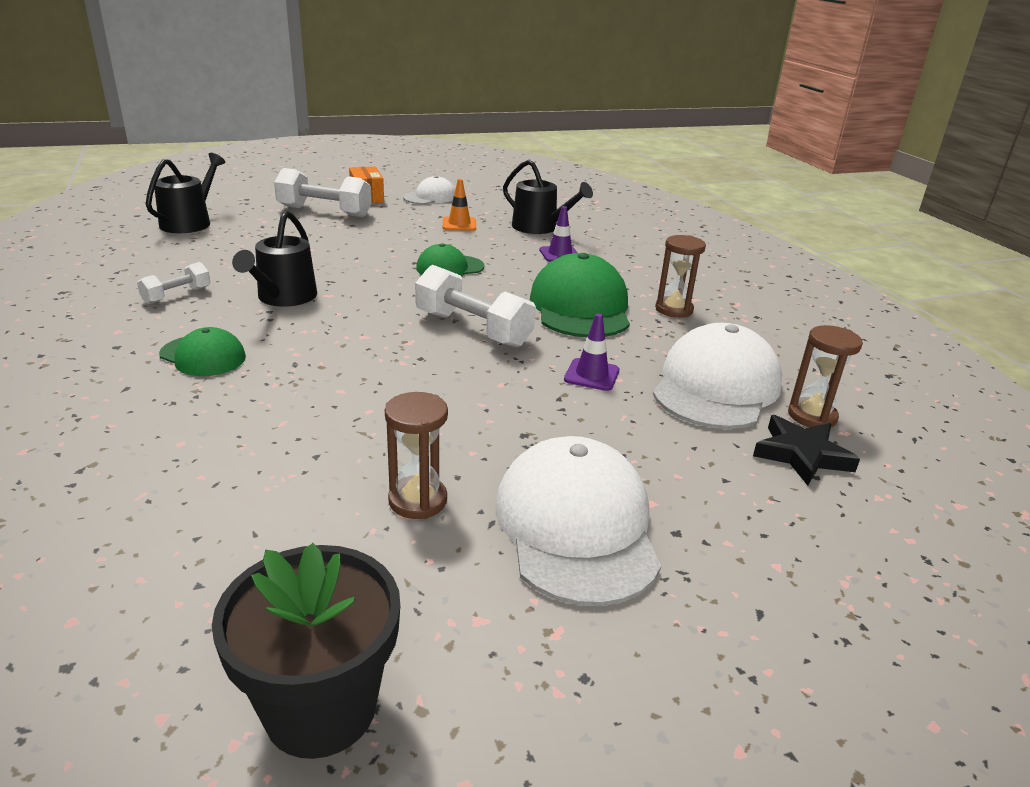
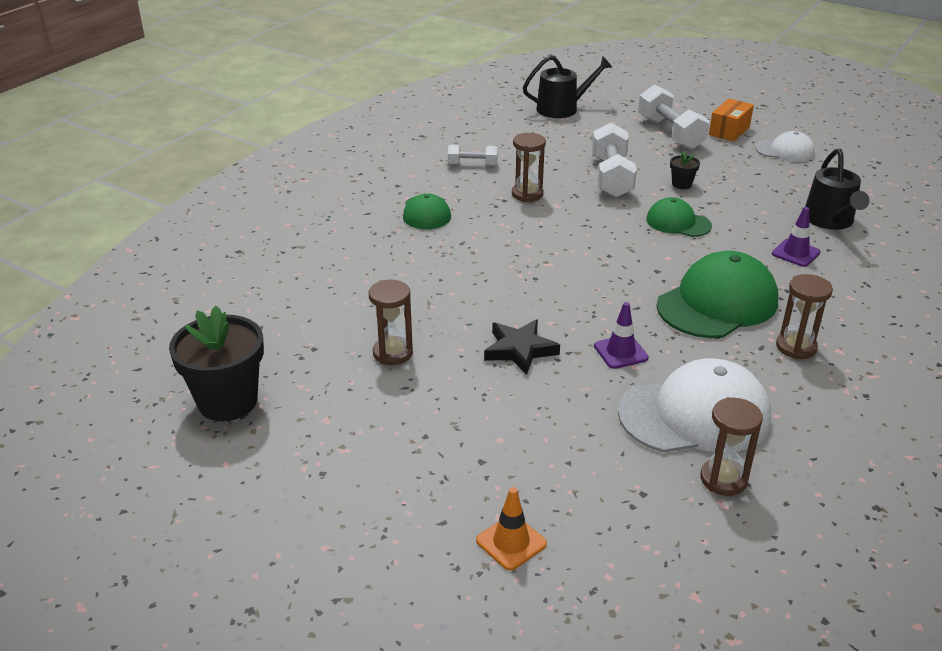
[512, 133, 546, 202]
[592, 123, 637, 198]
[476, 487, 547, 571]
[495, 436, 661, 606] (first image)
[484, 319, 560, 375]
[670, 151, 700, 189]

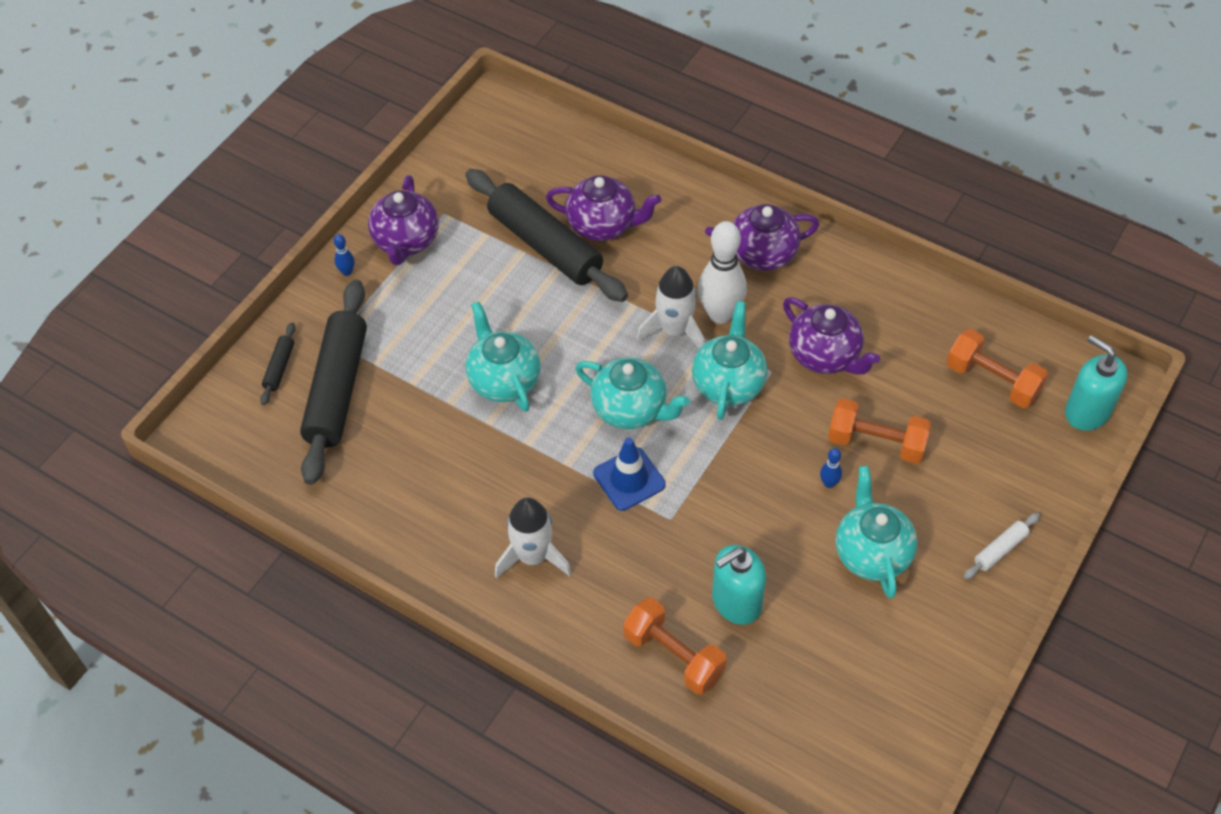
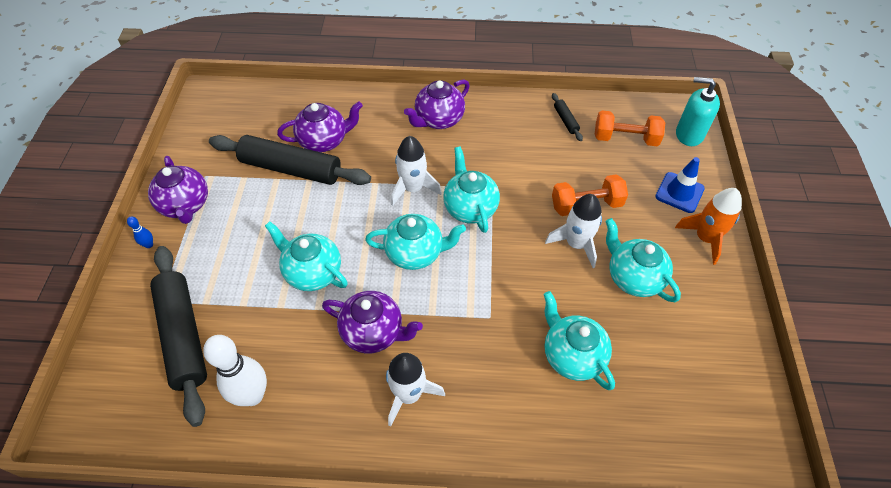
[552, 93, 583, 141]
[655, 157, 705, 213]
[623, 597, 727, 694] (first image)
[203, 335, 267, 406]
[543, 291, 615, 390]
[322, 291, 423, 353]
[545, 194, 602, 268]
[675, 188, 742, 265]

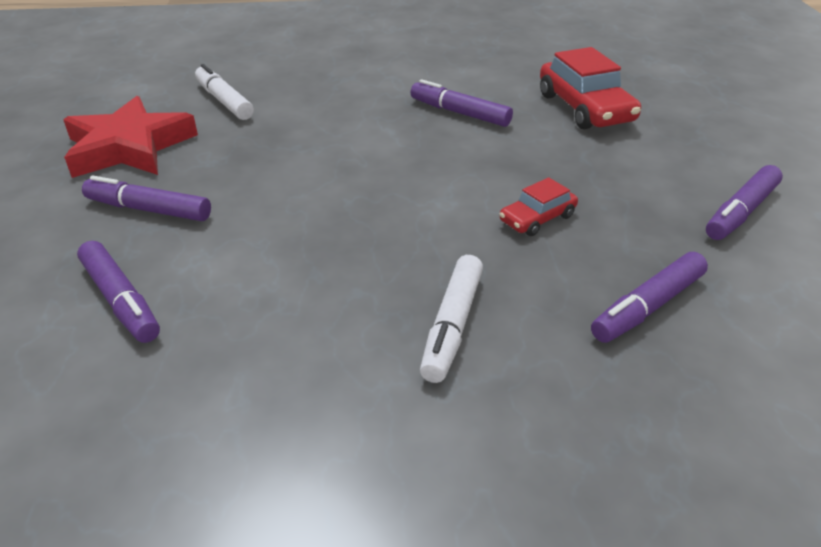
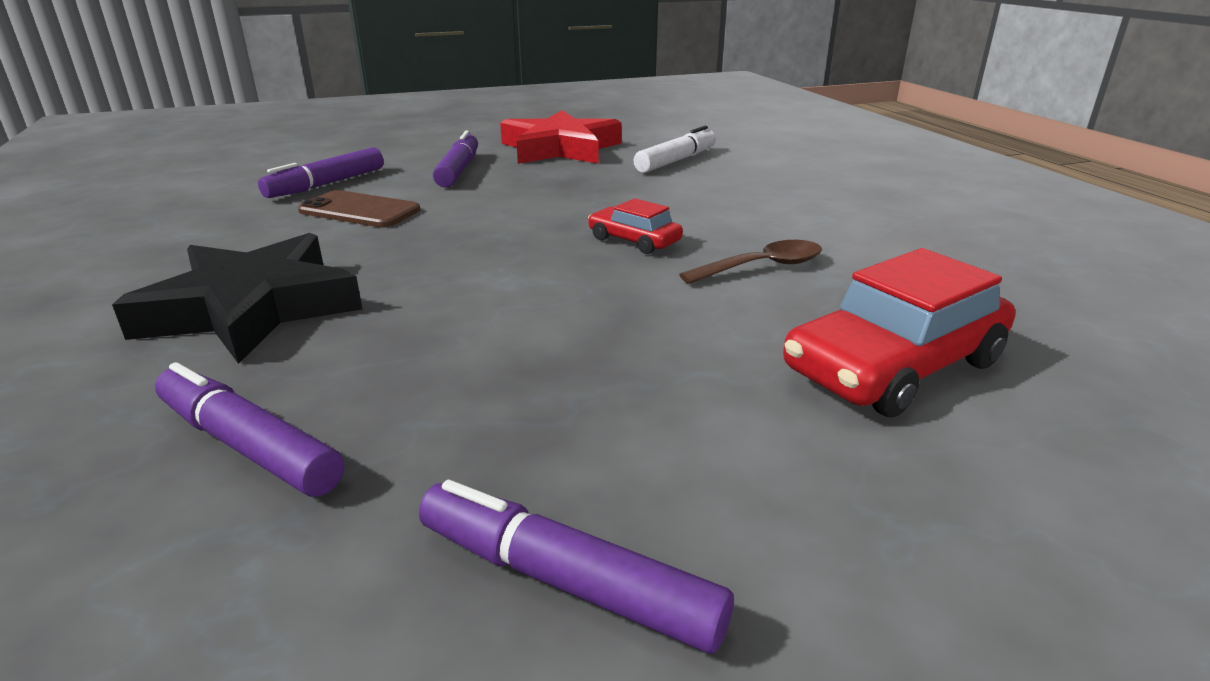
[679, 240, 822, 284]
[112, 233, 362, 364]
[588, 198, 683, 254]
[298, 190, 420, 228]

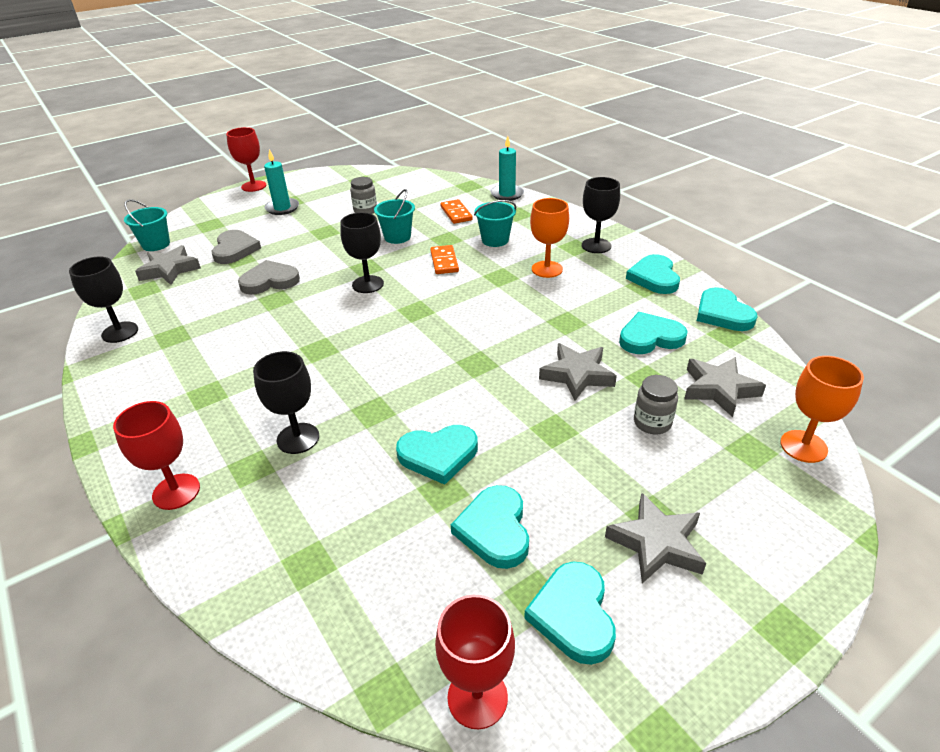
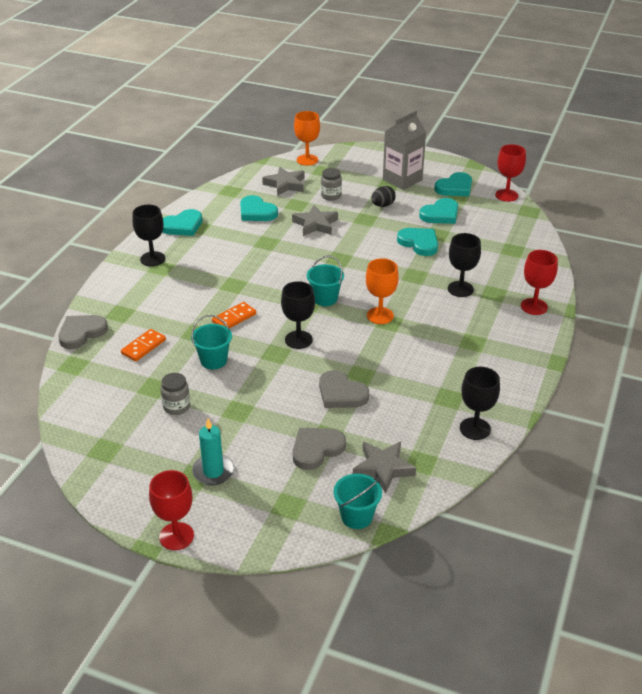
[307, 256, 344, 306]
[58, 315, 108, 349]
[366, 258, 399, 324]
[383, 110, 426, 190]
[697, 287, 757, 331] (first image)
[371, 186, 396, 207]

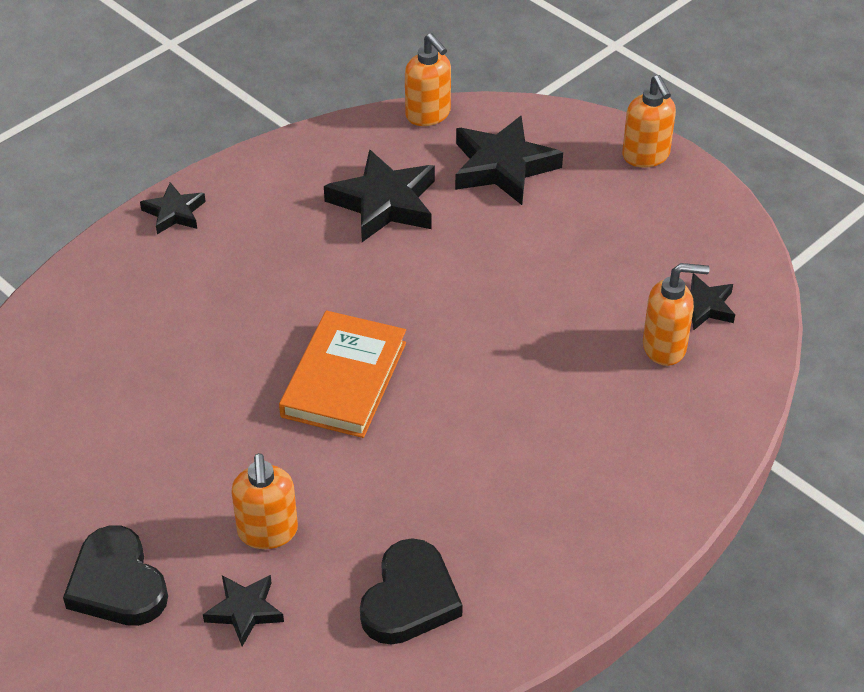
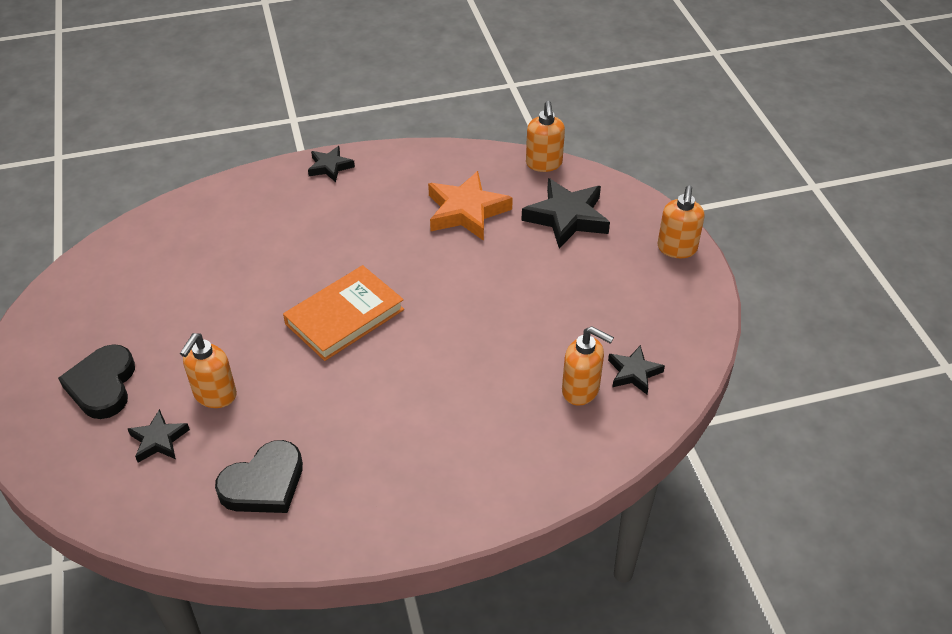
[428, 171, 513, 241]

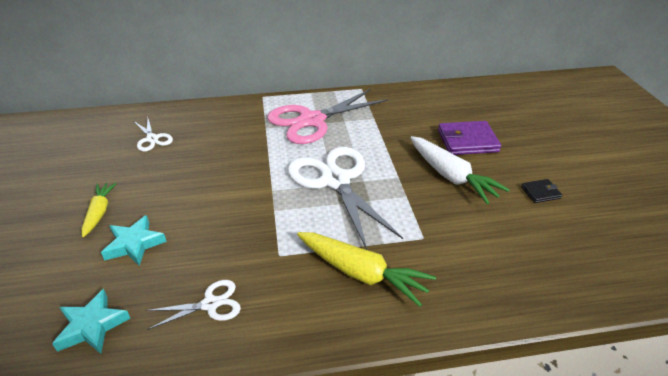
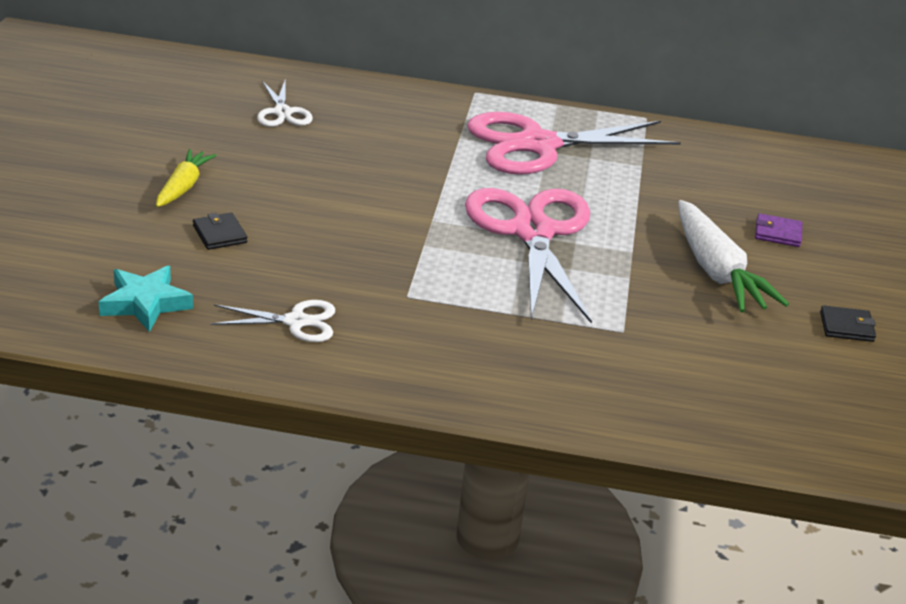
[193, 213, 247, 250]
[465, 188, 592, 324]
[297, 232, 436, 307] (first image)
[755, 213, 802, 247]

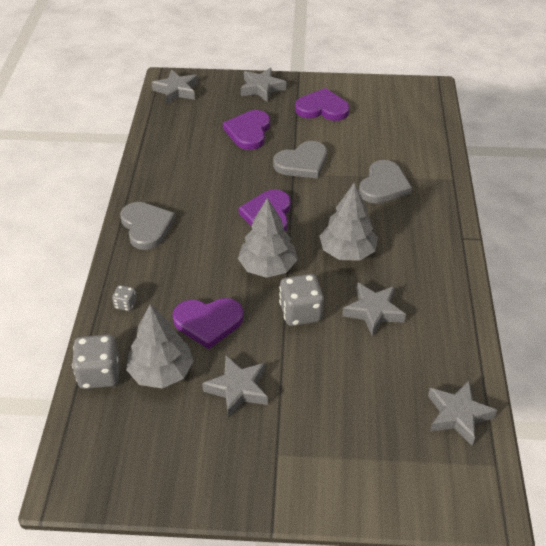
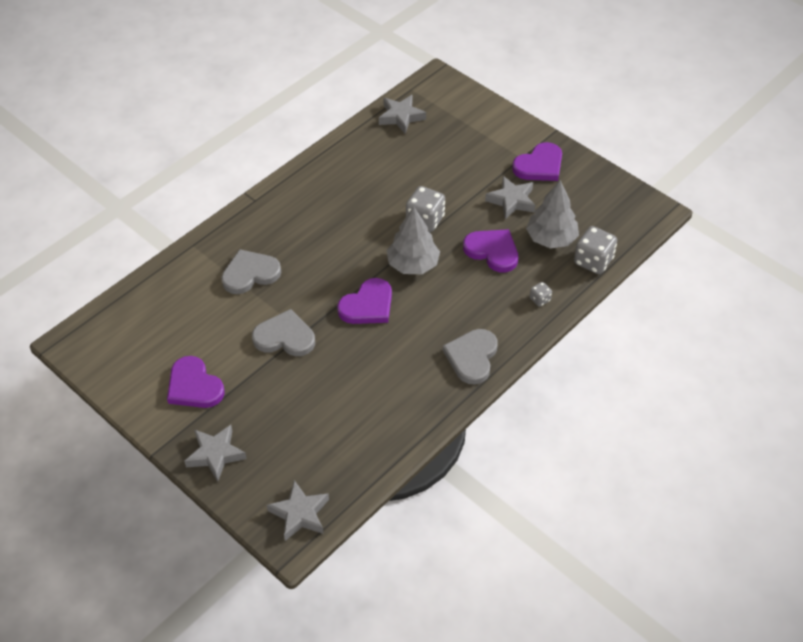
[512, 142, 562, 181]
[320, 183, 378, 261] (first image)
[342, 282, 406, 336] (first image)

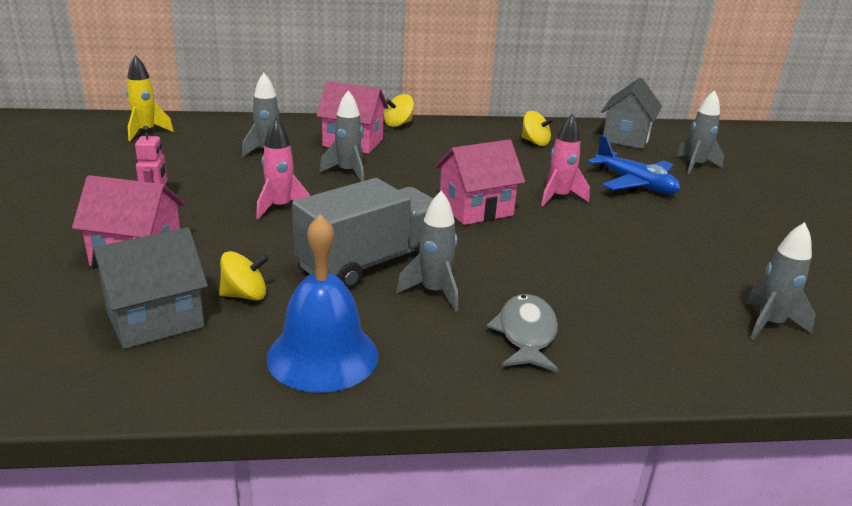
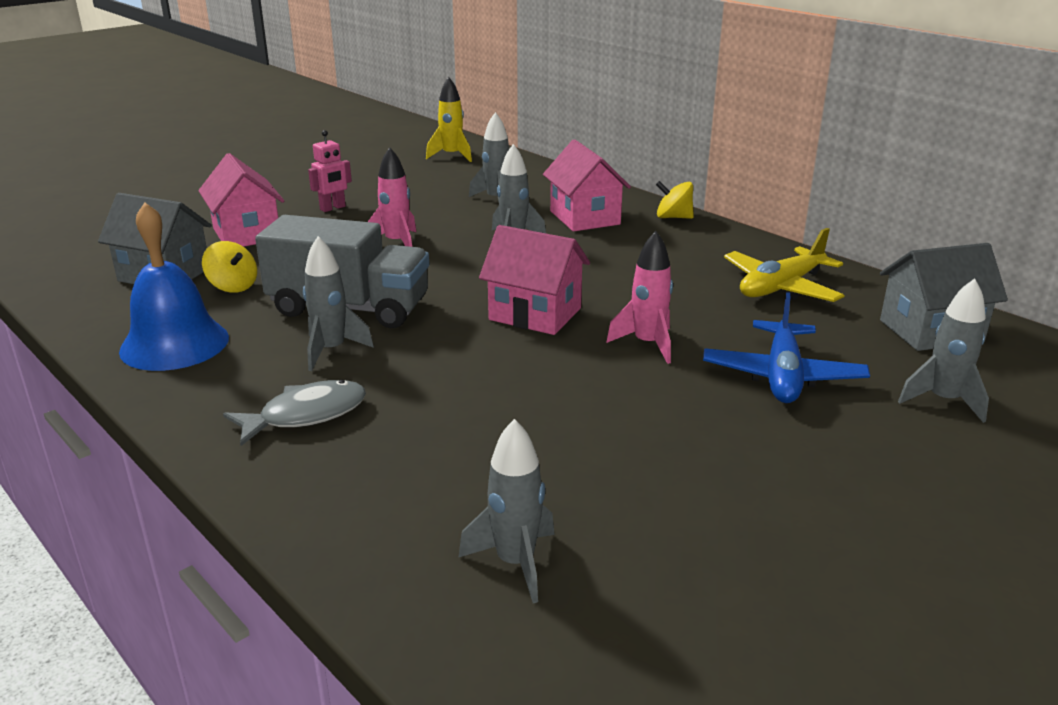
[724, 228, 845, 302]

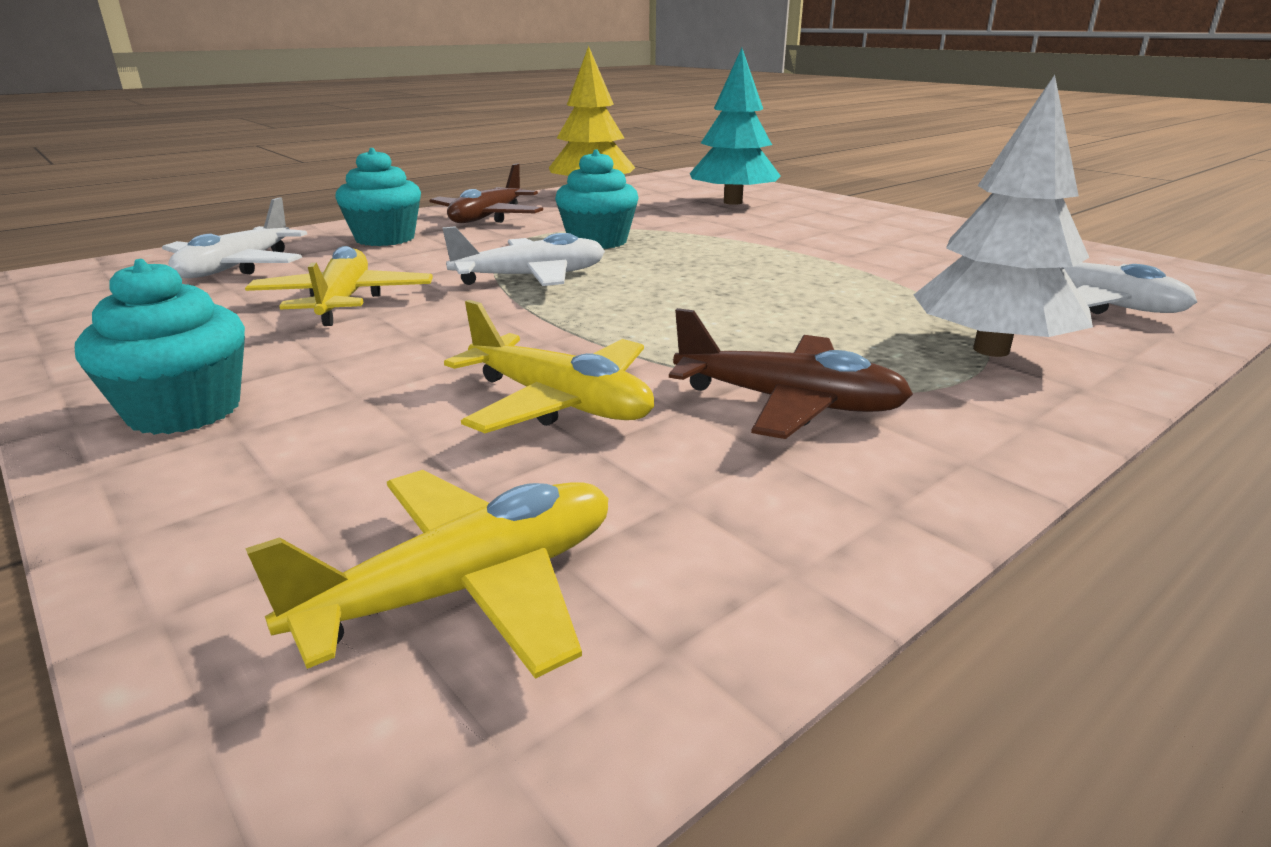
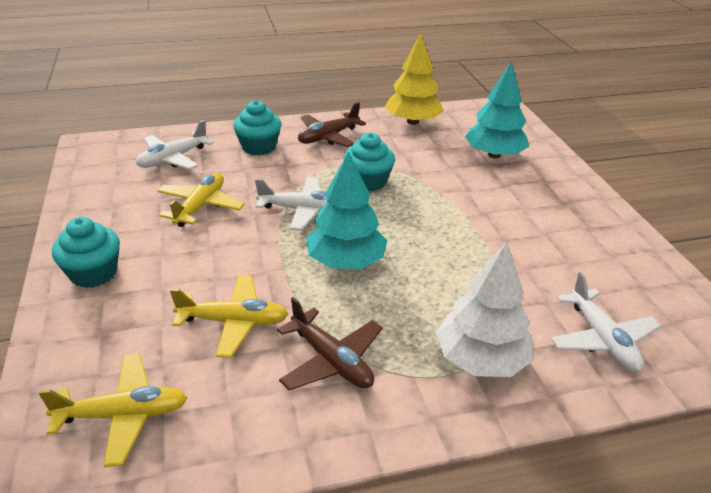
[170, 275, 288, 358]
[306, 152, 387, 269]

